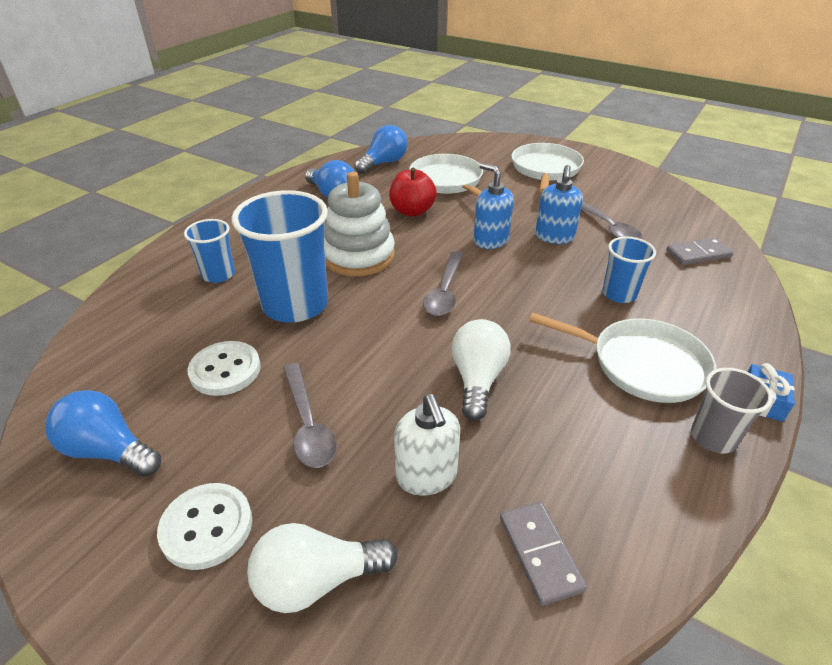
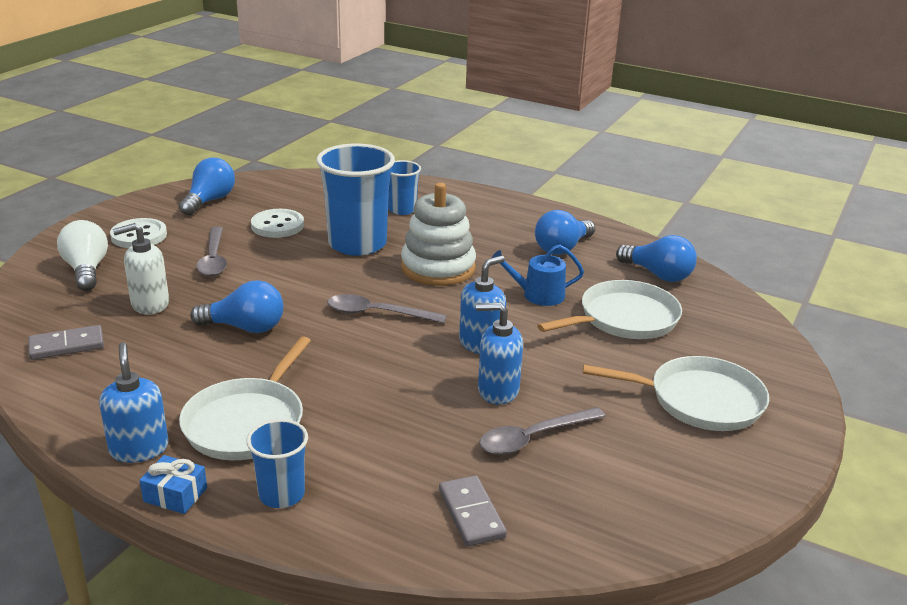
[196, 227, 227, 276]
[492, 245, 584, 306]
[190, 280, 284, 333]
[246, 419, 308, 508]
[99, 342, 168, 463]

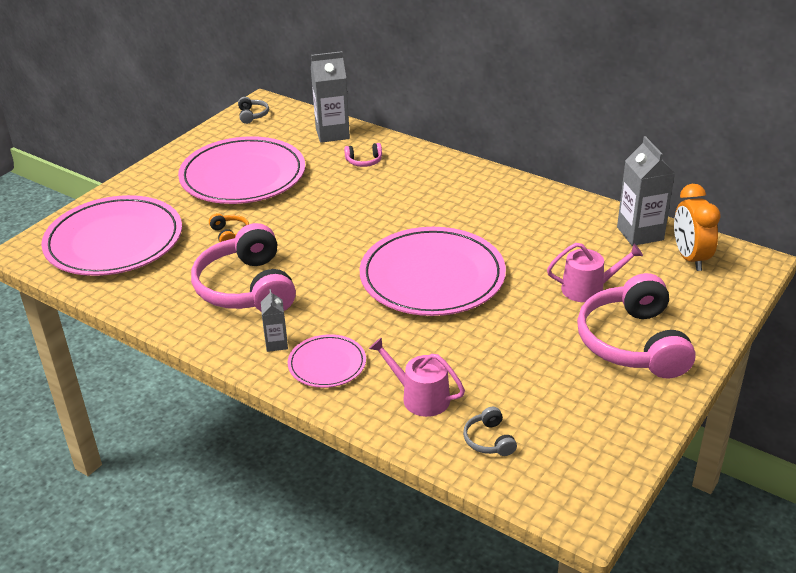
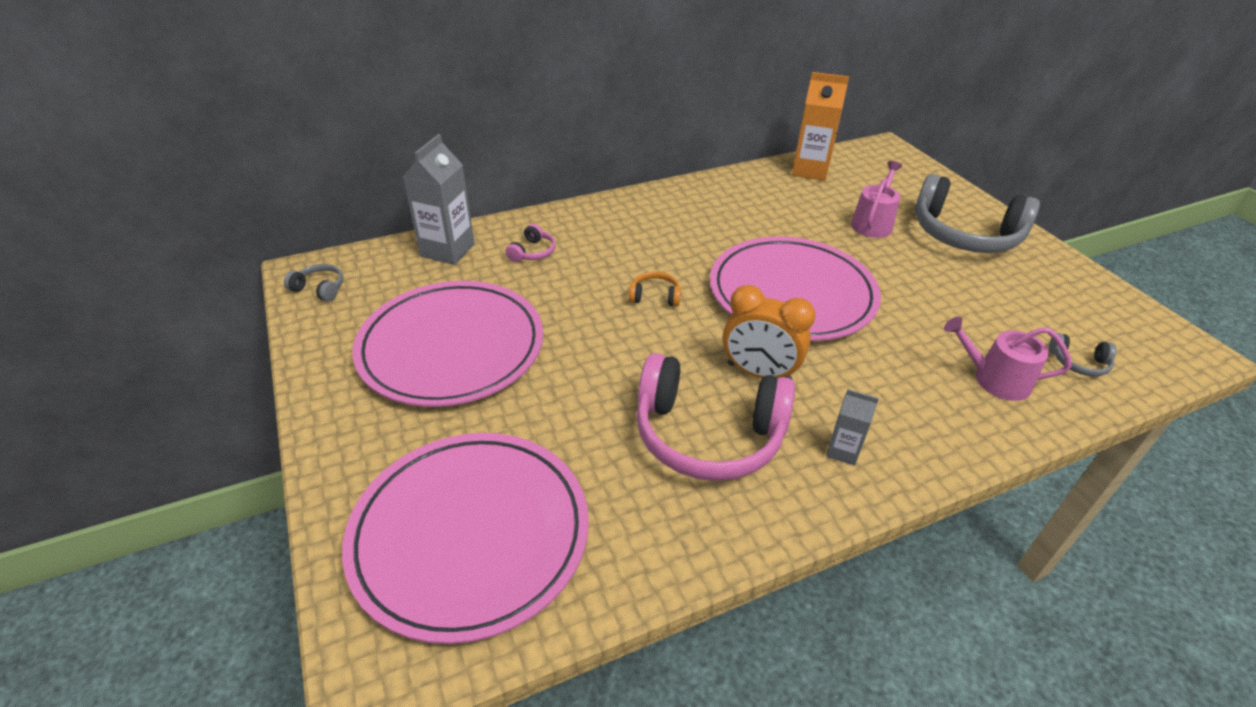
[629, 272, 681, 307]
[288, 334, 366, 388] (first image)
[944, 317, 1072, 401]
[915, 174, 1040, 253]
[792, 72, 849, 181]
[723, 285, 815, 380]

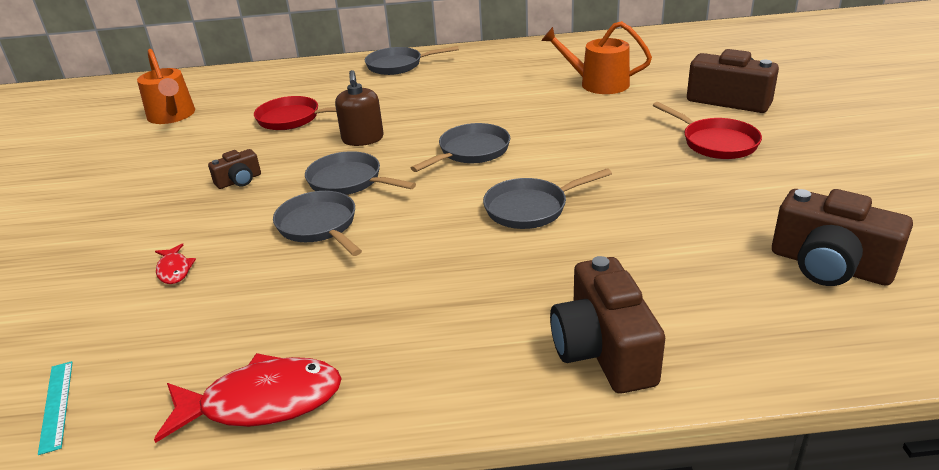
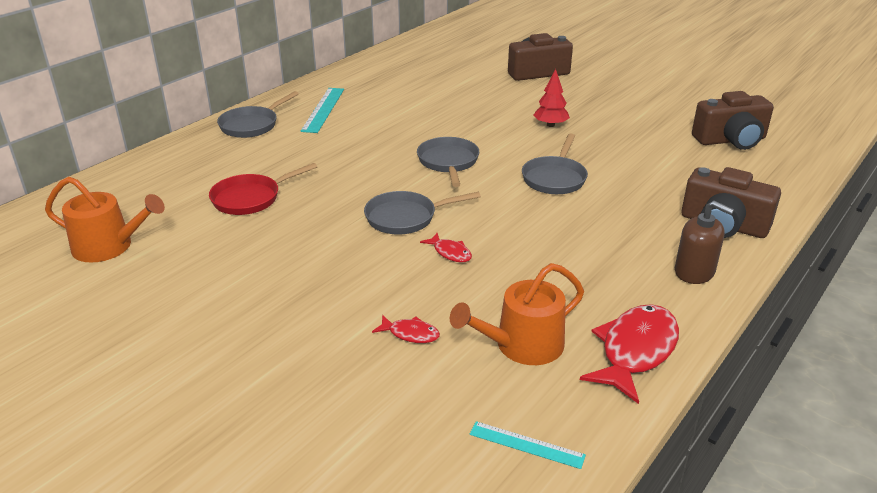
[208, 149, 261, 189] (first image)
[420, 233, 472, 262]
[675, 201, 734, 284]
[450, 263, 584, 365]
[653, 102, 762, 159] (first image)
[301, 88, 344, 133]
[534, 69, 570, 127]

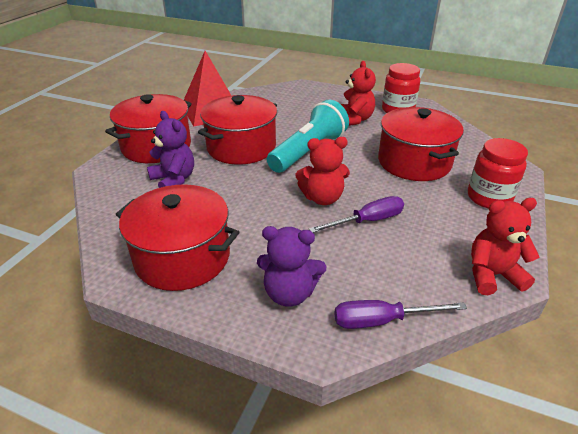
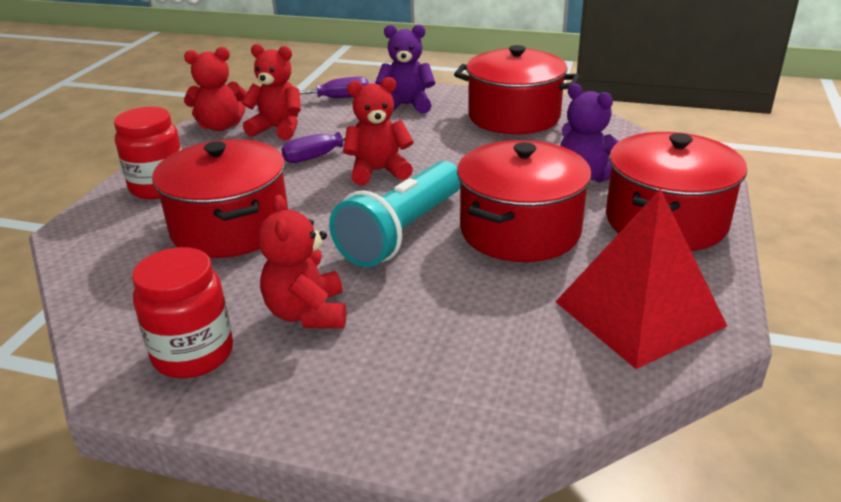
[241, 44, 301, 140]

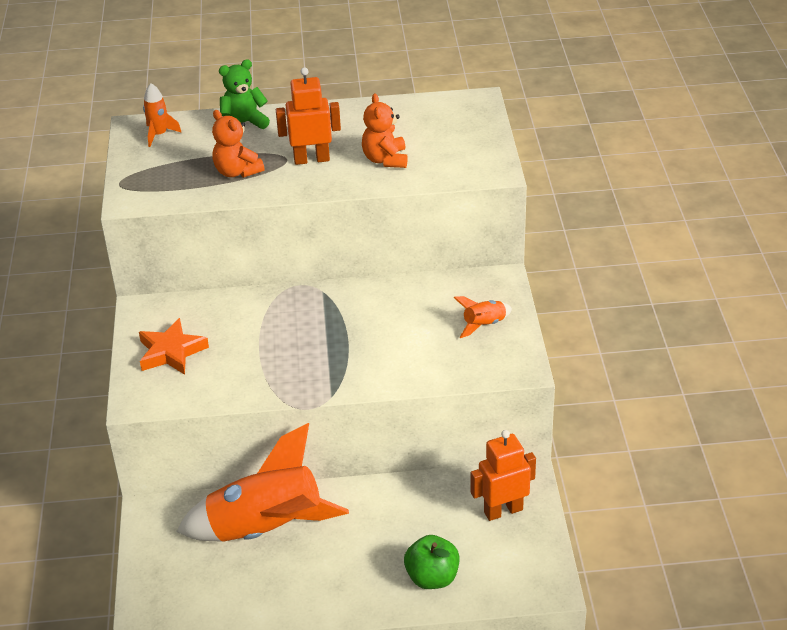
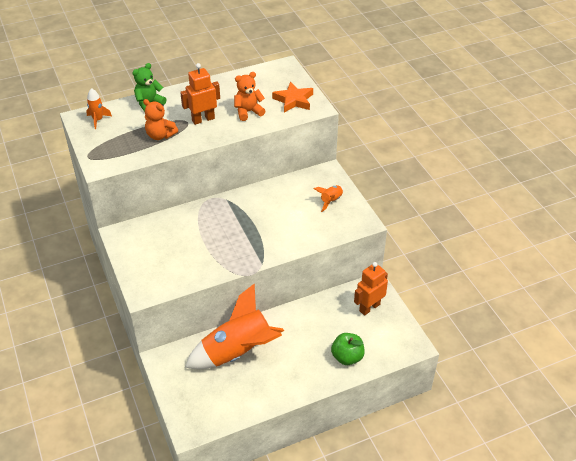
[272, 82, 313, 113]
[234, 72, 265, 121]

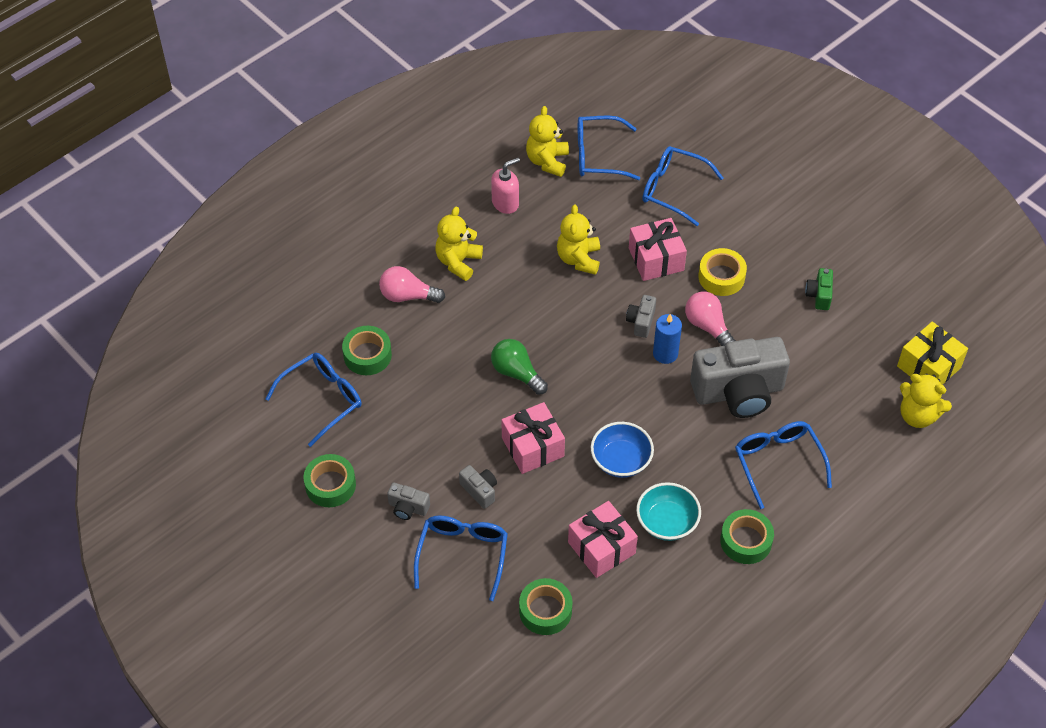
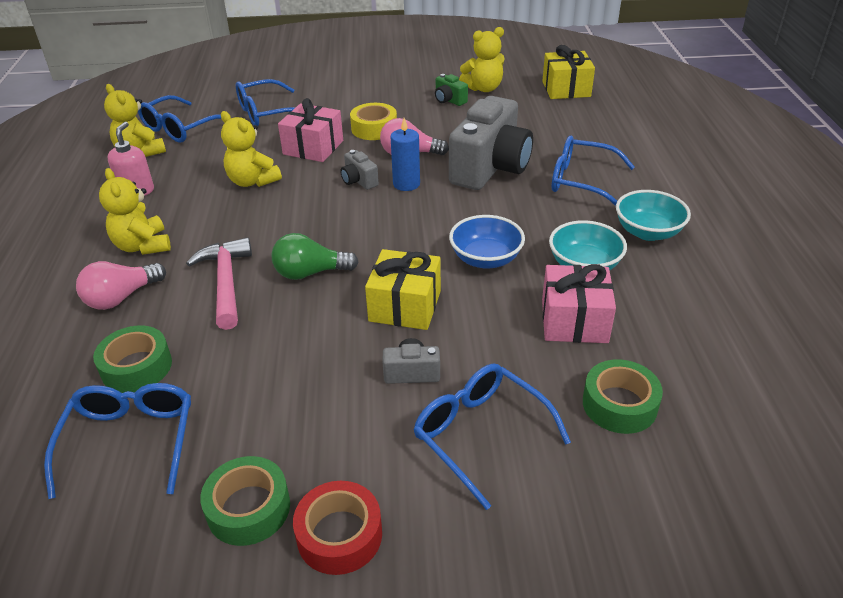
[387, 482, 430, 520] (first image)
[365, 249, 441, 330]
[616, 190, 691, 241]
[459, 27, 505, 92]
[186, 237, 252, 330]
[293, 481, 382, 575]

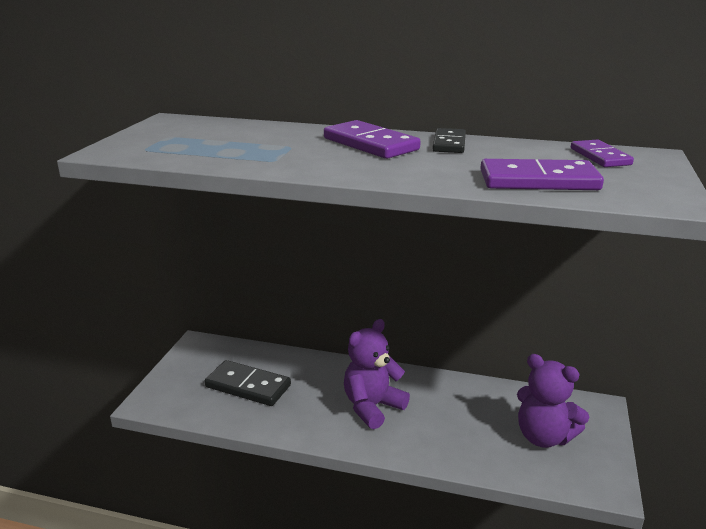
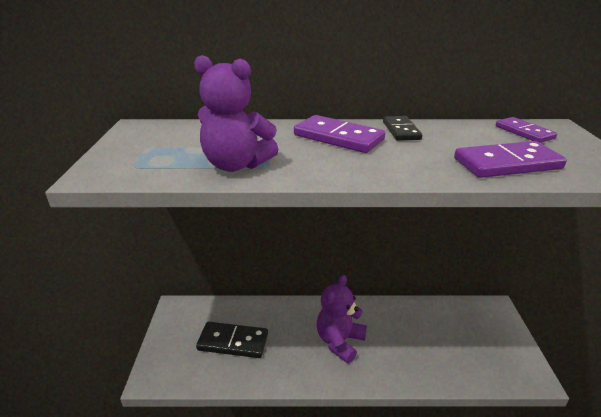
[194, 55, 279, 172]

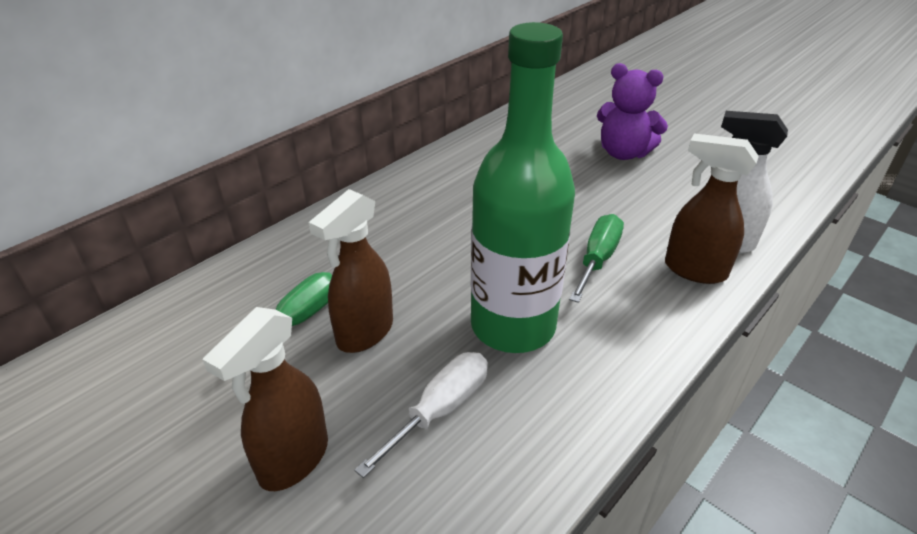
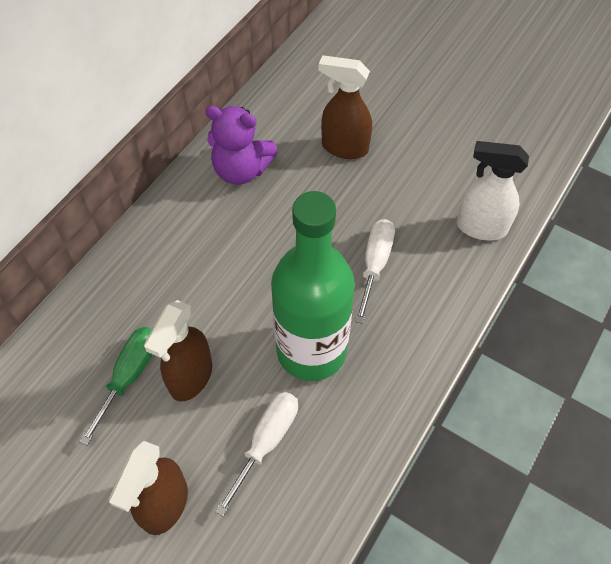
[355, 219, 395, 324]
[205, 106, 277, 185]
[319, 55, 372, 159]

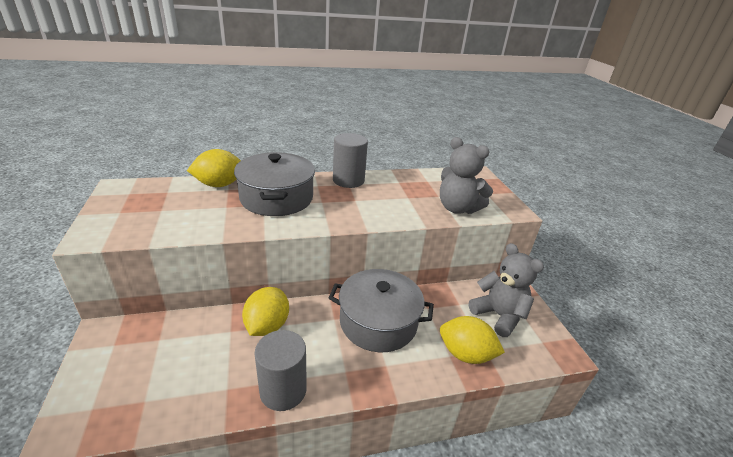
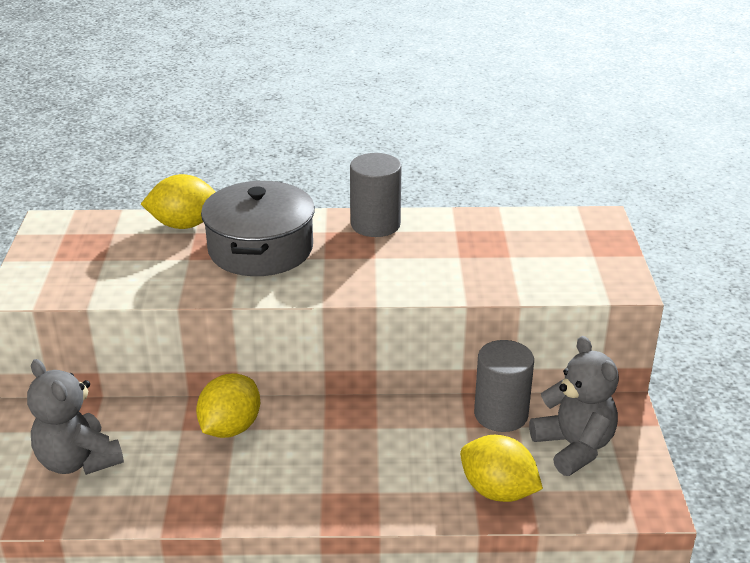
[474, 340, 534, 432]
[329, 269, 434, 352] (first image)
[27, 359, 124, 475]

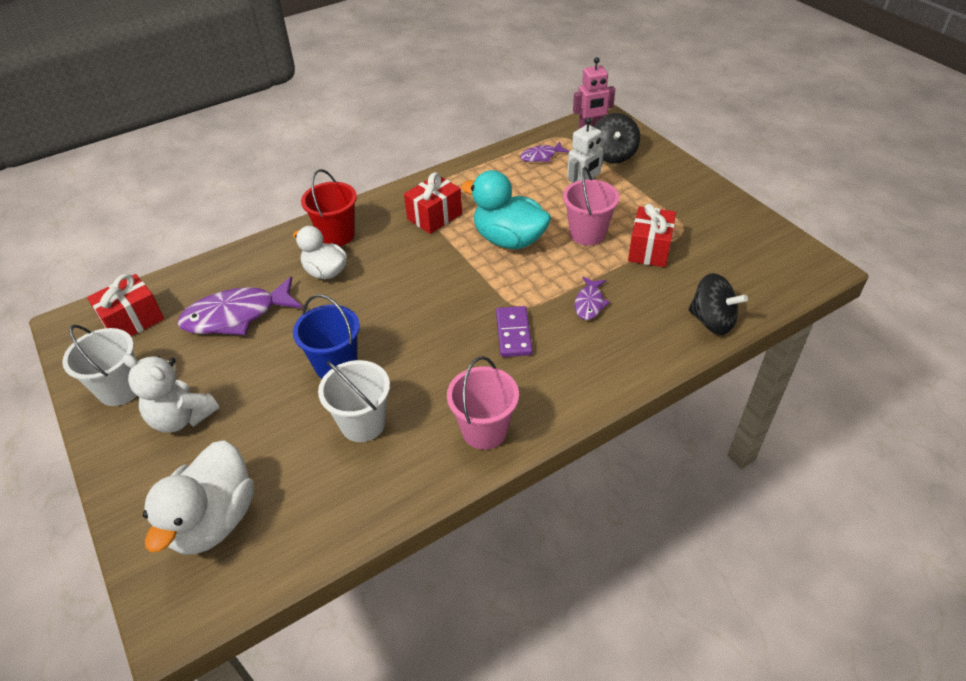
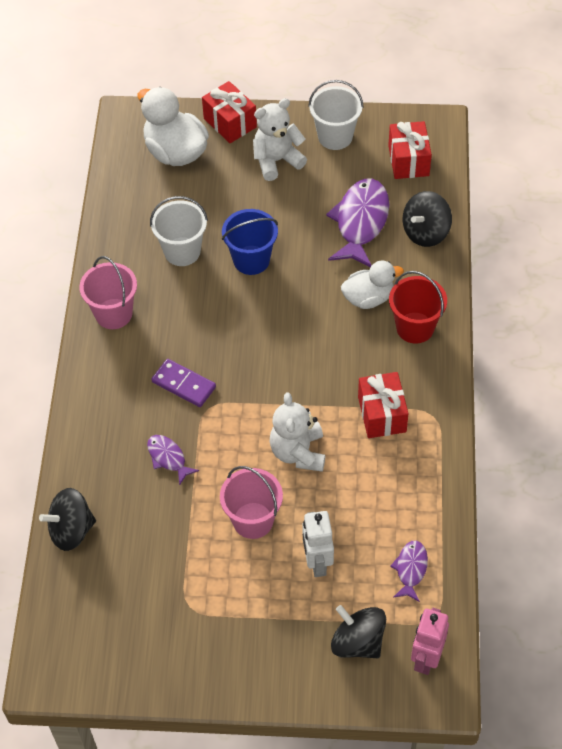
[270, 392, 325, 472]
[202, 81, 257, 143]
[403, 191, 452, 247]

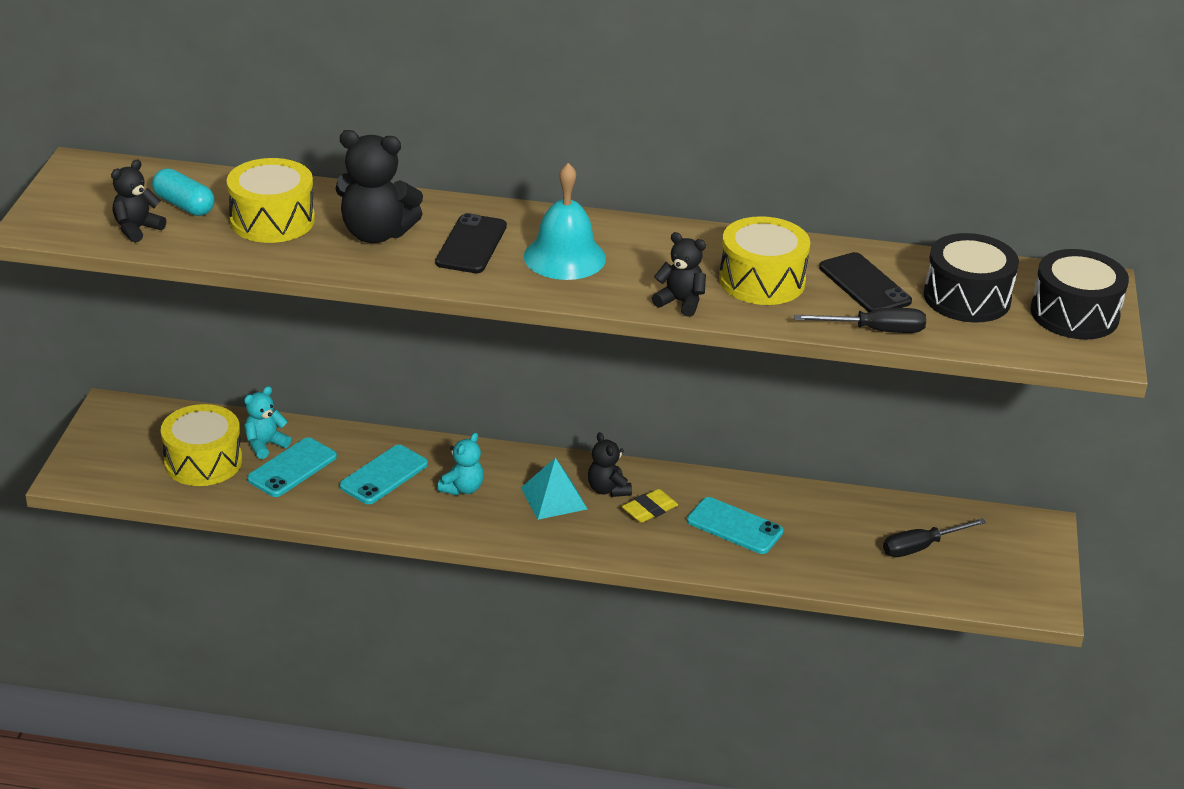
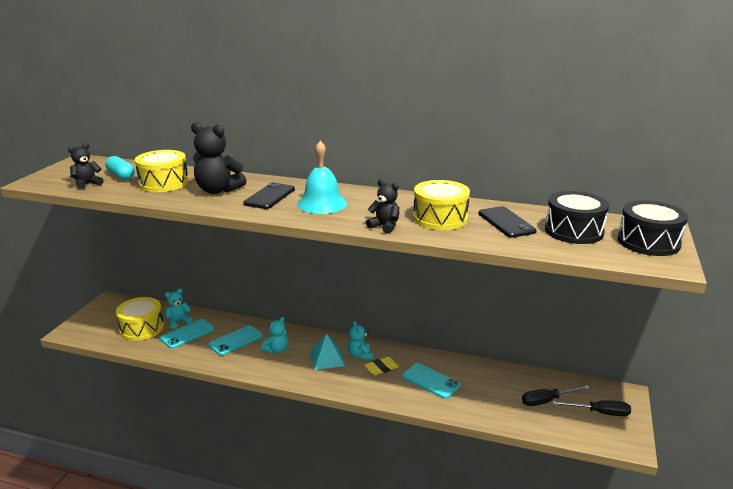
[348, 320, 373, 360]
[552, 400, 631, 416]

